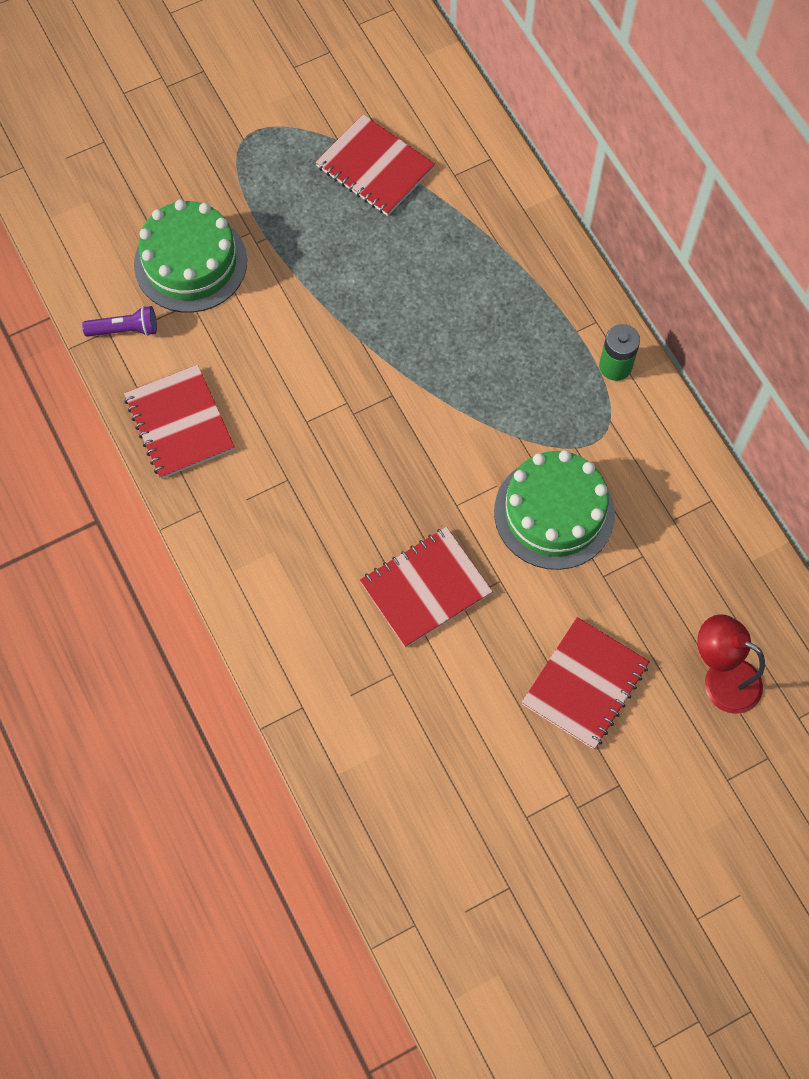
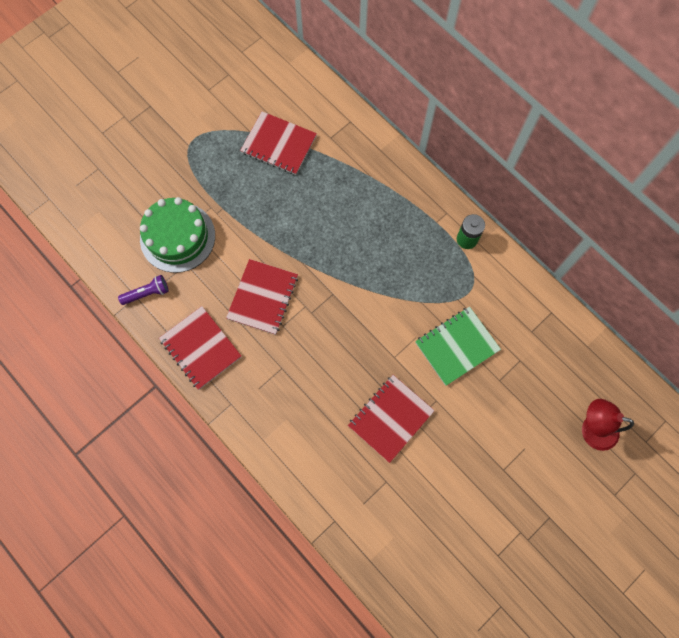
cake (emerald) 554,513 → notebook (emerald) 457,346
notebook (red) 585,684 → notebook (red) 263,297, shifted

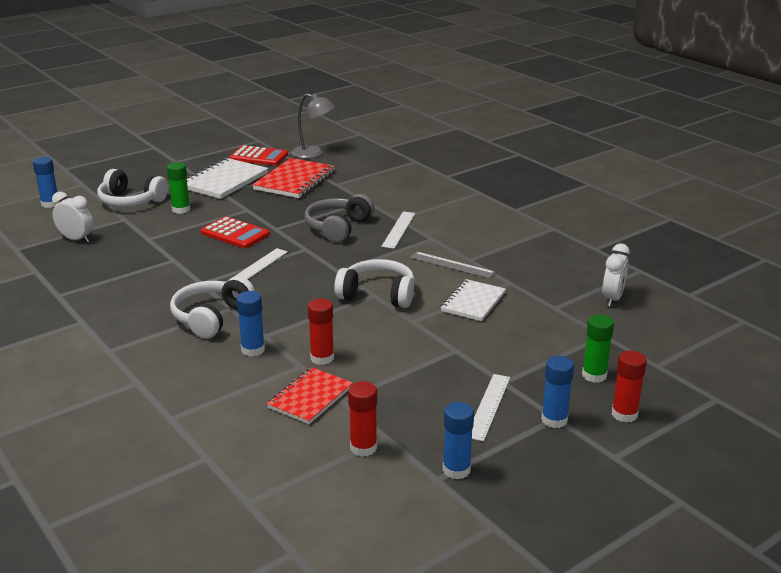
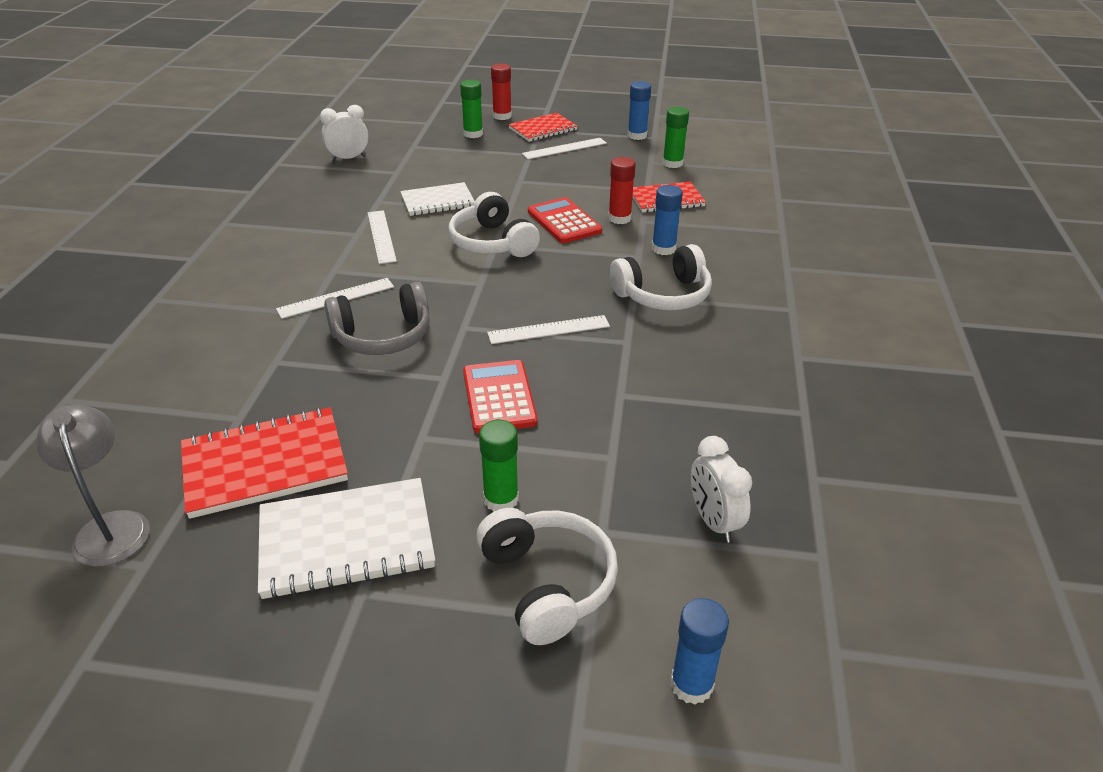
calculator (red) 259,157 → calculator (red) 564,221, shifted
stick of glue (red) 363,447 → stick of glue (emerald) 672,163
measuring stick (grey) 452,265 → measuring stick (pure white) 381,236
stick of glue (royal blue) 554,420 → notebook (red) 543,129

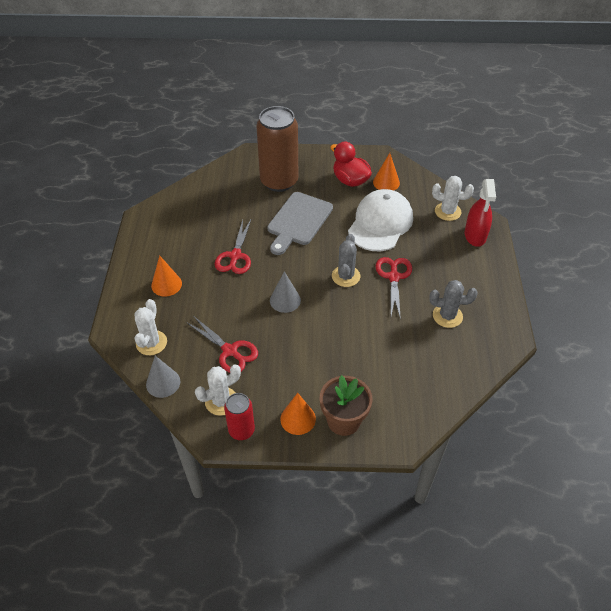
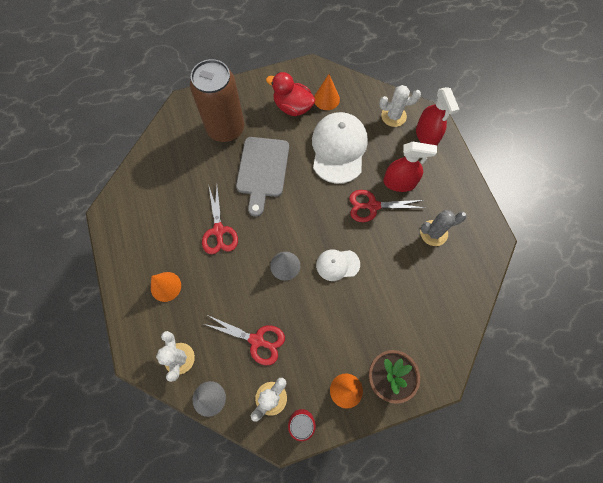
saguaro cactus (grey) 346,276 → -
pair of scissors (red) 394,277 → pair of scissors (red) 372,206, 75 degrees counterclockwise
- → cap (pure white) 337,264
- → spray bottle (red) 399,182

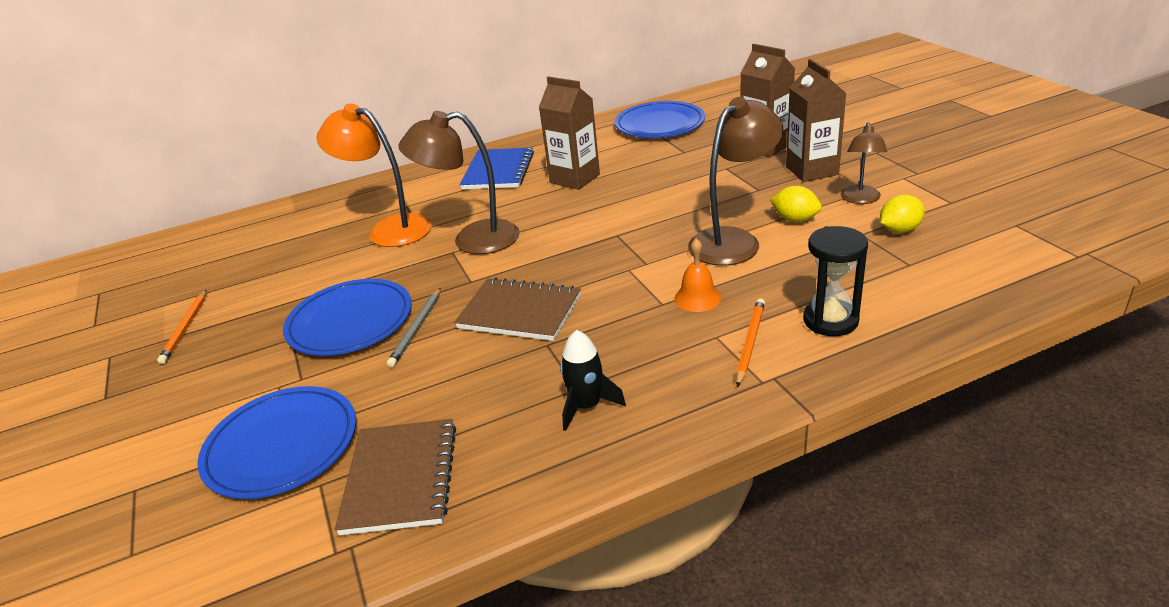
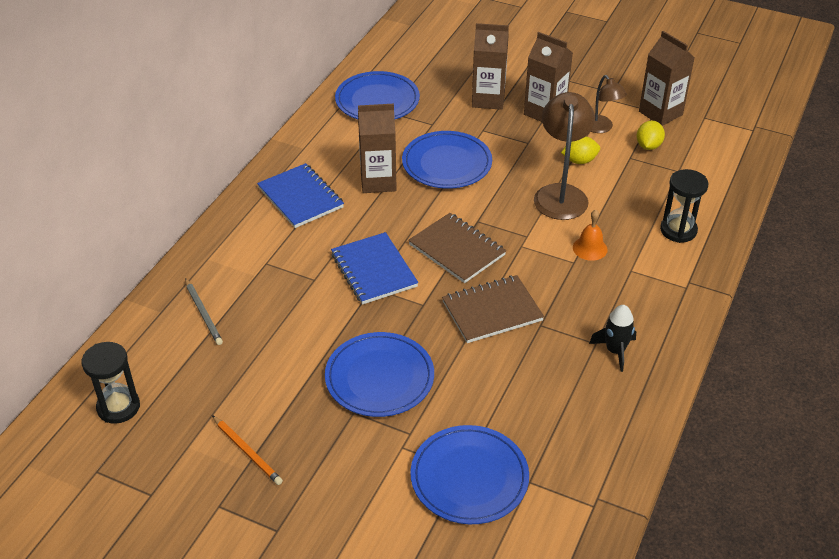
lamp (bright orange) 389,229 → -
notebook (brown) 401,478 → notebook (brown) 457,250, shifted
pencil (grey) 416,329 → pencil (grey) 203,313, shifted
lamp (brown) 472,240 → notebook (royal blue) 373,270
pencil (bright orange) 750,343 → -
- → sandglass (ebony) 118,407
- → dinner plate (royal blue) 447,163
- → juice carton (brown) 660,113

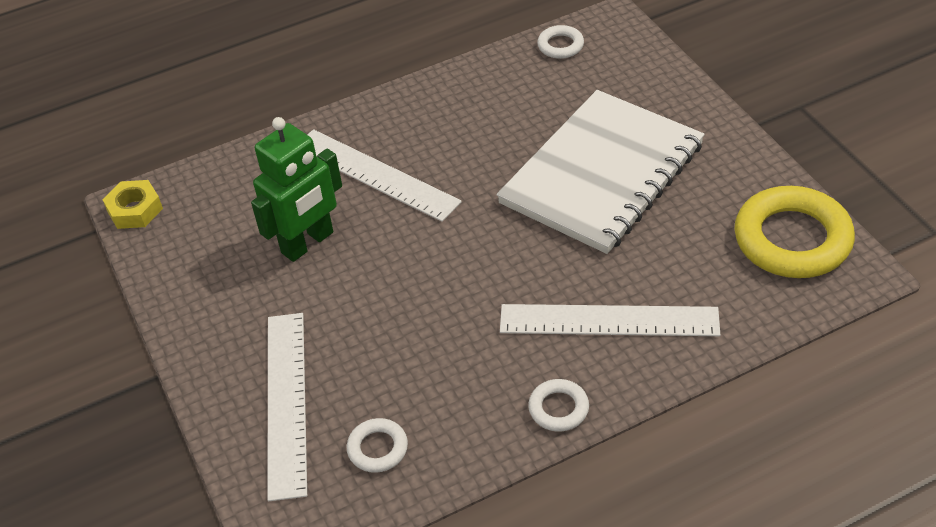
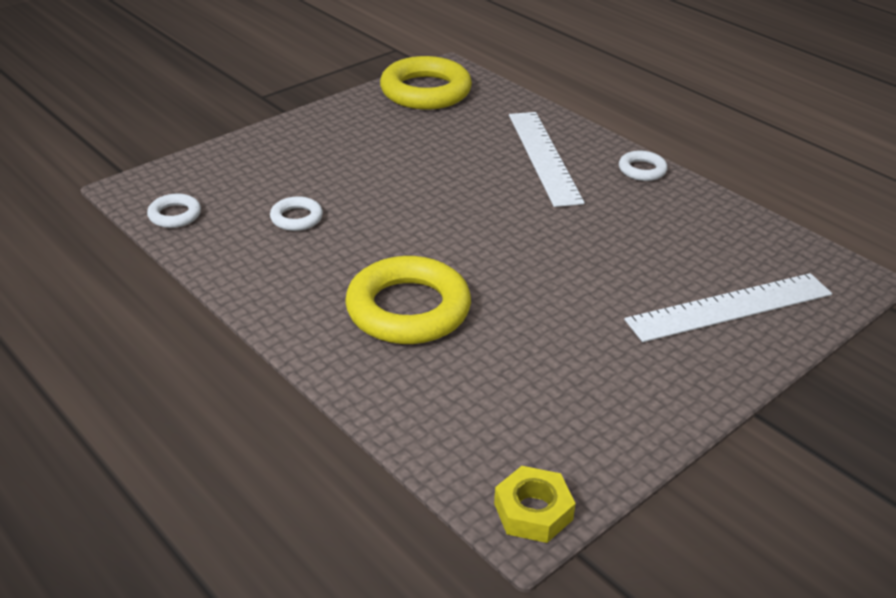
robot (emerald) 308,243 → -
measuring stick (pure white) 375,174 → torus (yellow) 408,309
torus (pure white) 378,448 → torus (pure white) 296,218, shifted
notebook (pure white) 602,174 → -

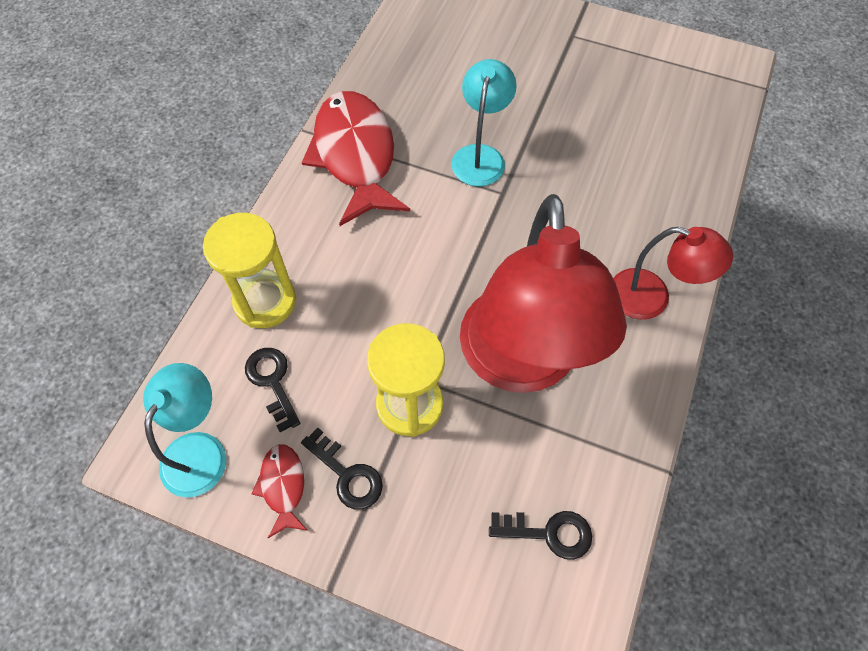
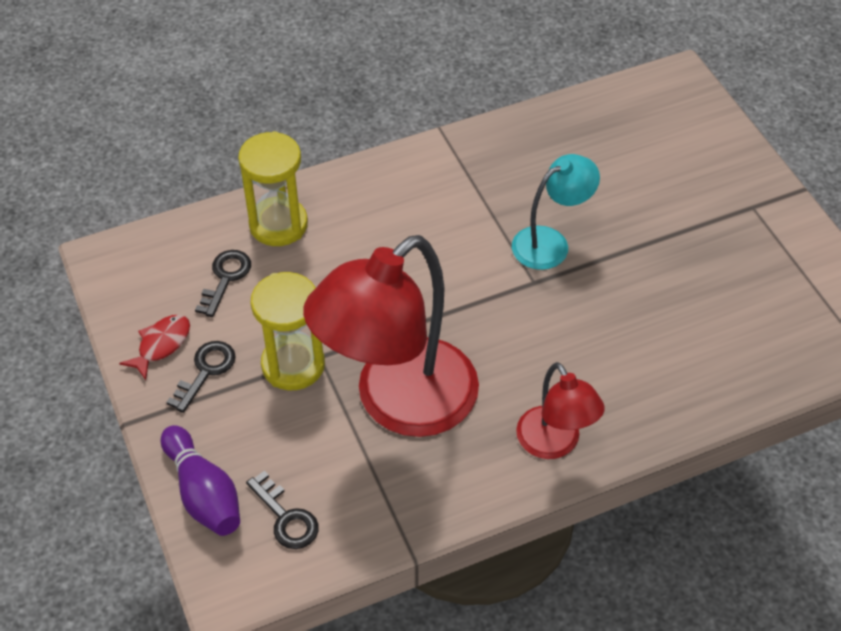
lamp (aqua) 200,450 → -
key (ebony) 347,474 → key (ebony) 205,371, 150 degrees counterclockwise
toy fish (red) 356,156 → -
- → tenpin (purple) 203,493

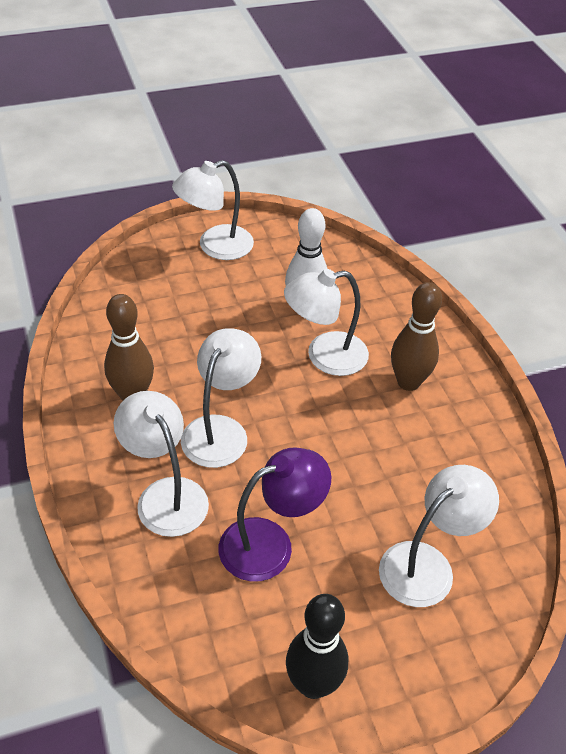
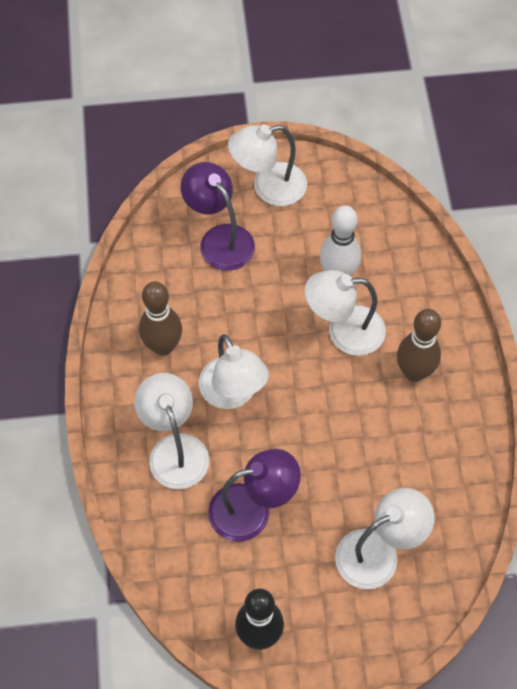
lamp (pure white) 220,430 → lamp (pure white) 233,394, 120 degrees clockwise
- → lamp (purple) 220,239

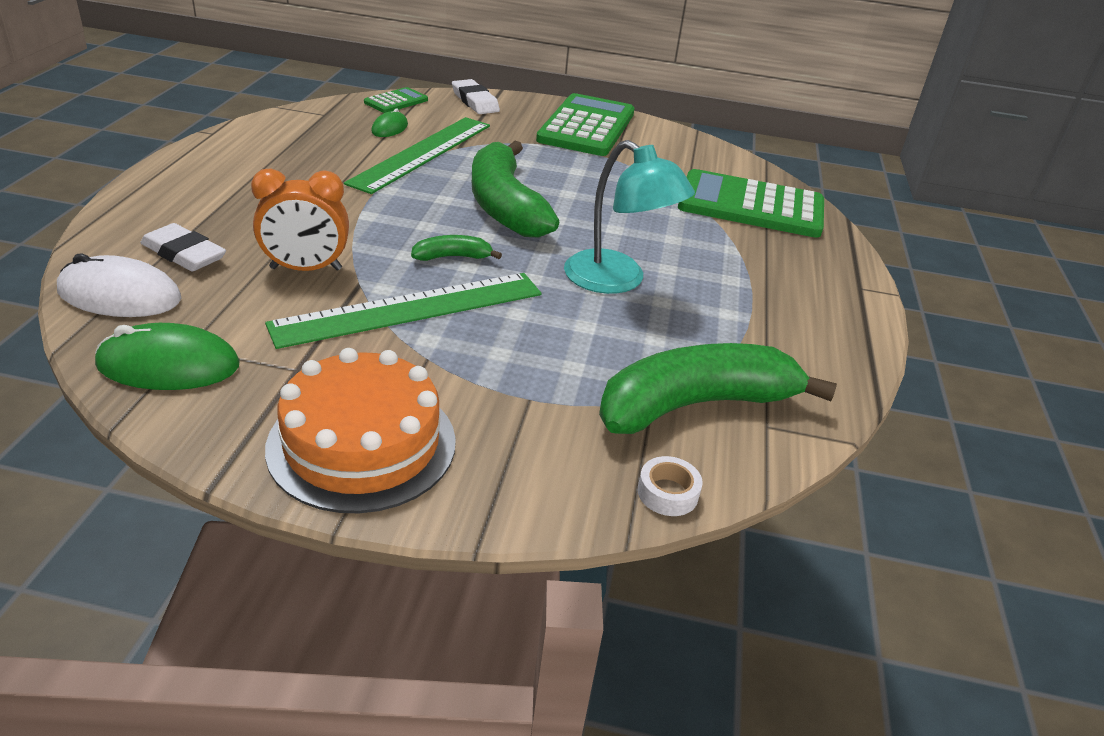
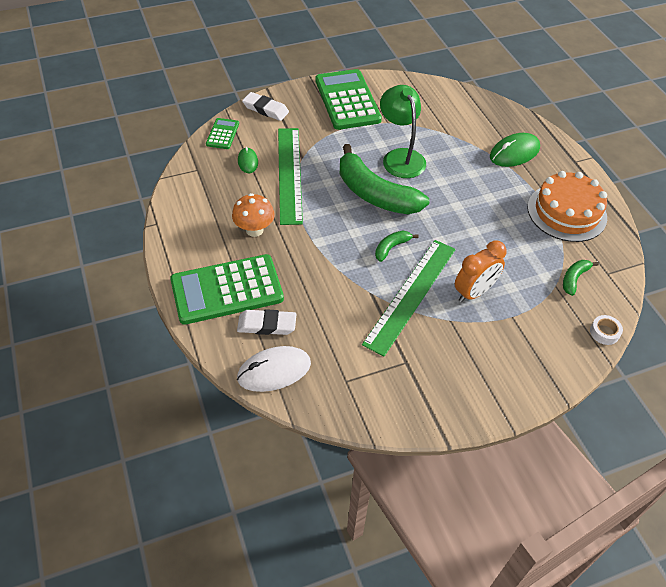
mouse (emerald) 168,365 → mouse (emerald) 514,153, shifted
clock (bright orange) 306,269 → clock (bright orange) 474,292, shifted
cake (bright orange) 362,444 → cake (bright orange) 566,212, shifted
lamp (aqua) 617,280 → -
banana (emerald) 695,405 → banana (emerald) 574,279, x0.44
calculator (emerald) 751,206 → calculator (emerald) 227,290, shifted
- → toadstool (bright orange) 254,230
- → lamp (emerald) 400,157

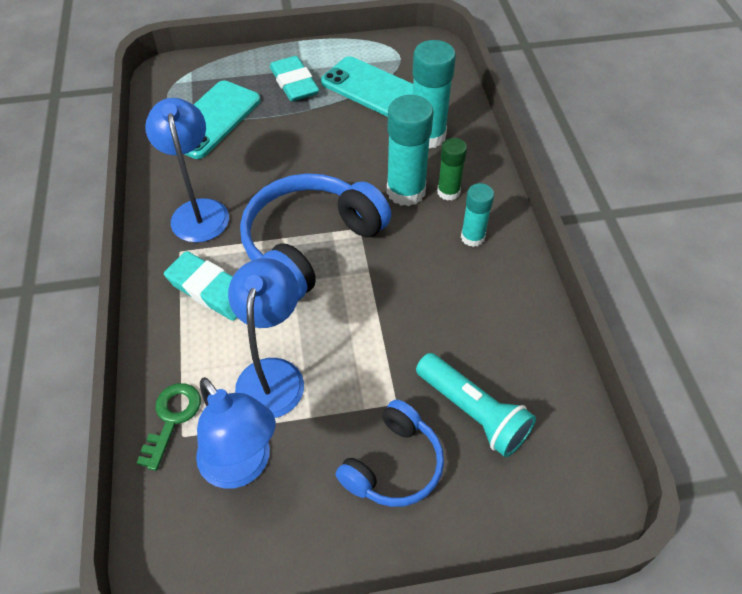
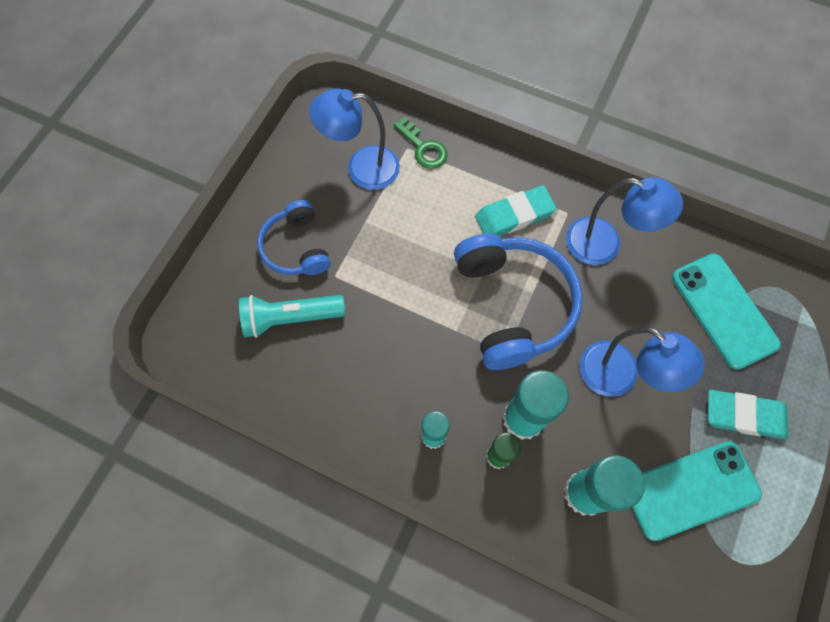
lamp (royal blue) 273,374 → lamp (royal blue) 619,377, shifted

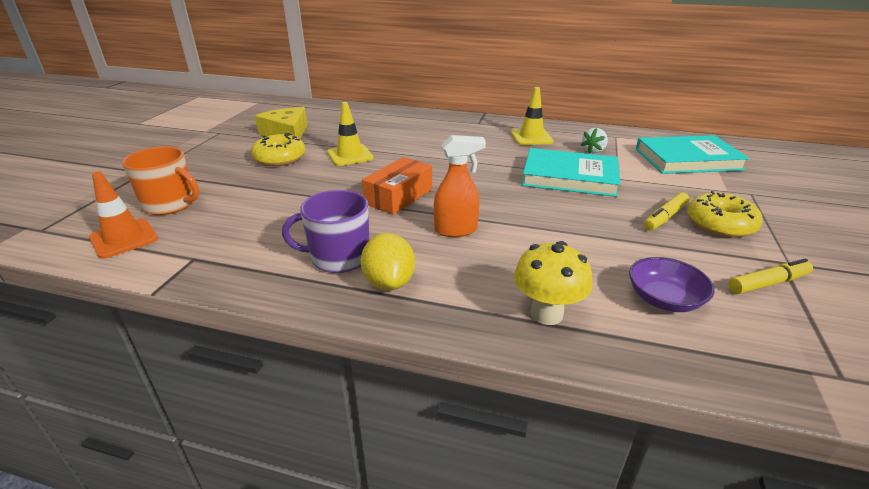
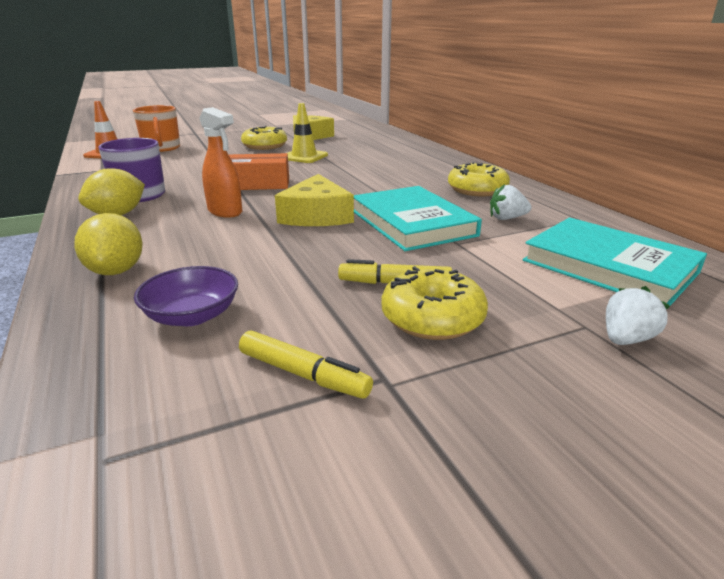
road cone (yellow) 531,137 → donut (yellow) 477,190
toadstool (yellow) 546,313 → toy lemon (yellow) 116,271
- → cheese wedge (yellow) 316,215
- → berry (pure white) 626,339

